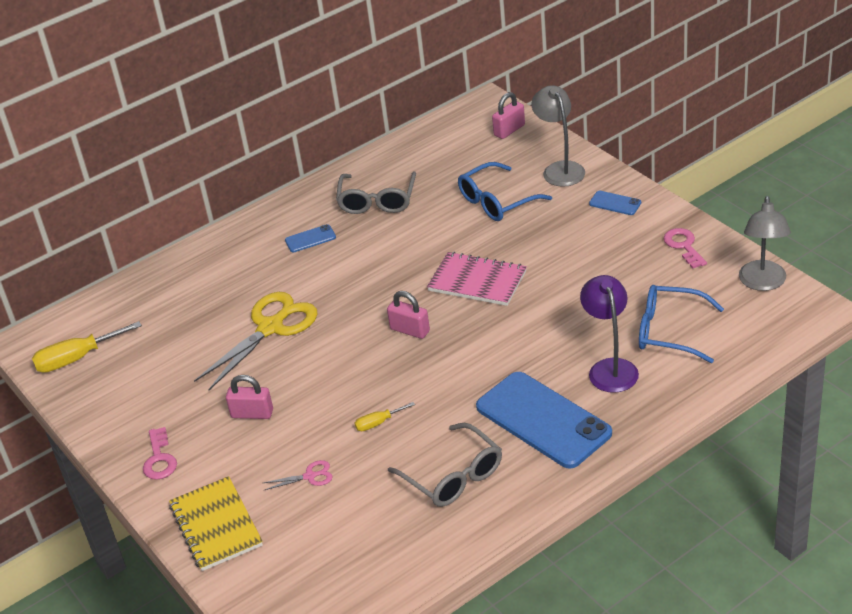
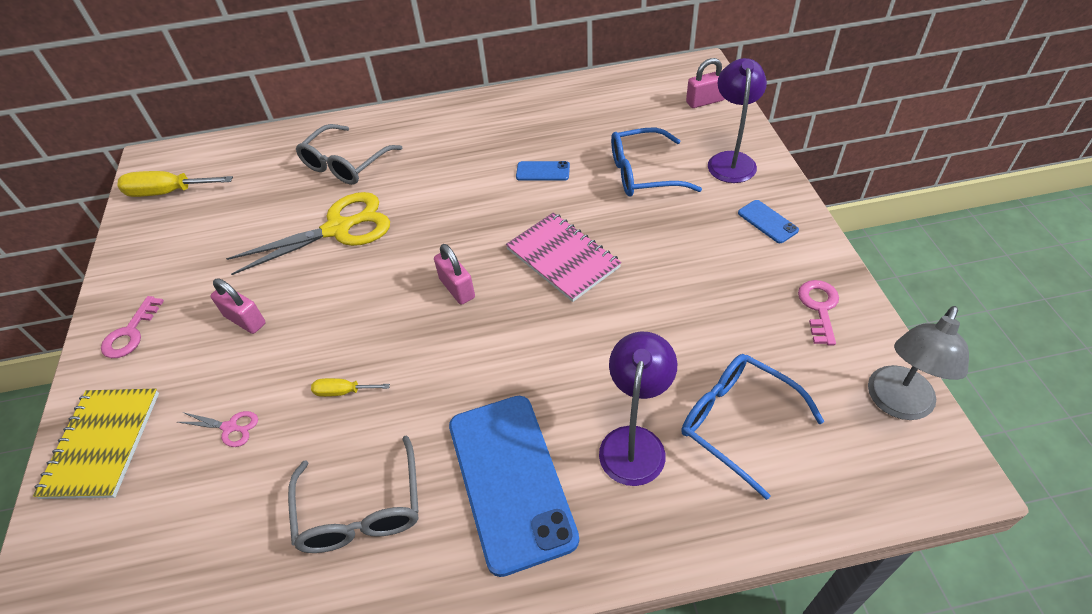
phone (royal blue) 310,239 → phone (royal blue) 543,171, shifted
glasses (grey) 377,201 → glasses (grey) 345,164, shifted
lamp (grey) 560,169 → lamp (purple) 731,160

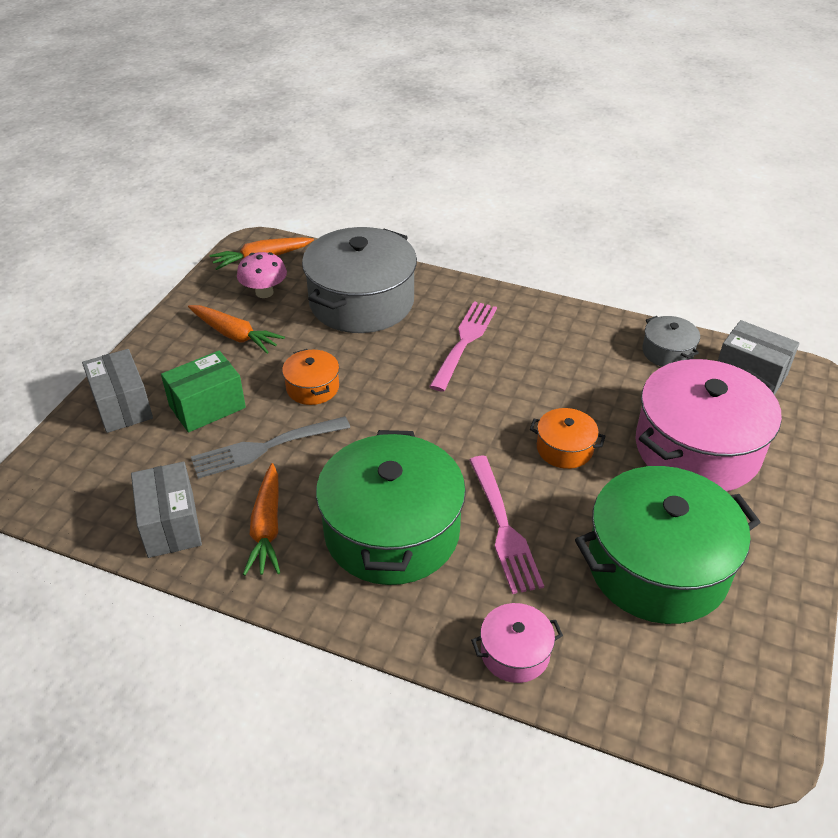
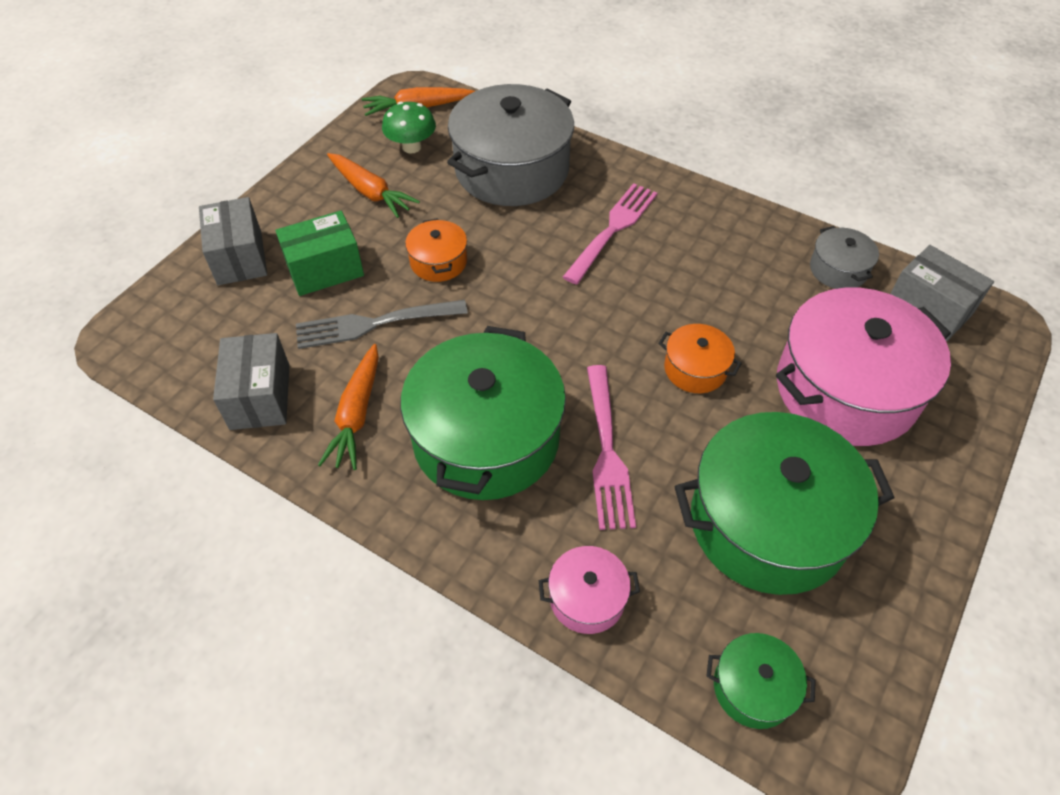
toadstool (rosy) 264,292 → toadstool (emerald) 411,147
- → cooking pot (emerald) 753,688

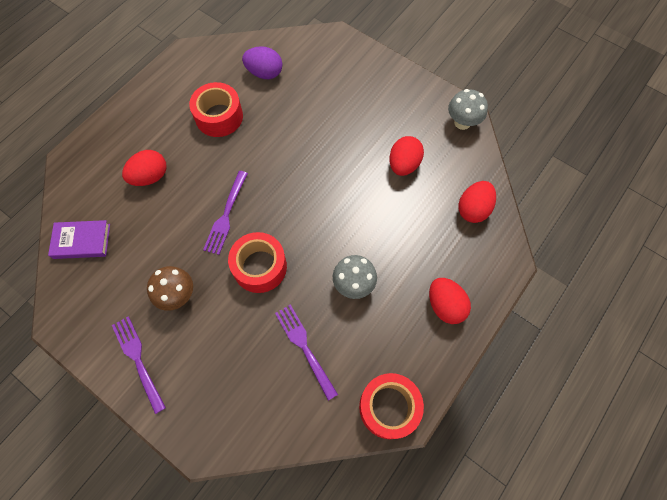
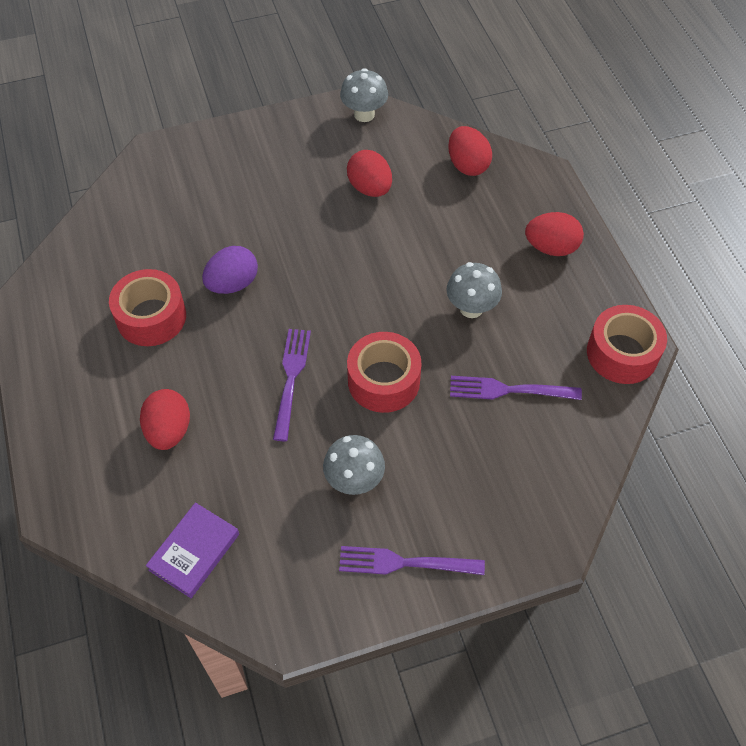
toadstool (brown) 177,295 → toadstool (grey) 354,480
table fork (purple) 226,215 → table fork (purple) 291,379, 135 degrees counterclockwise
toy egg (purple) 264,73 → toy egg (purple) 233,284, shifted

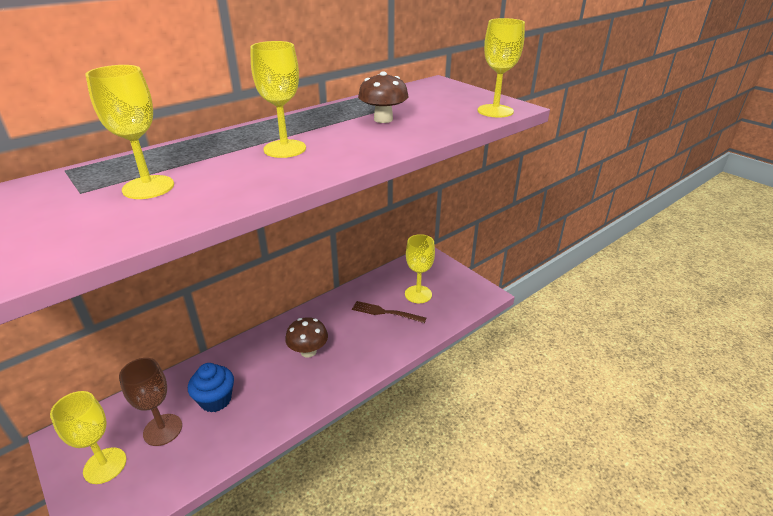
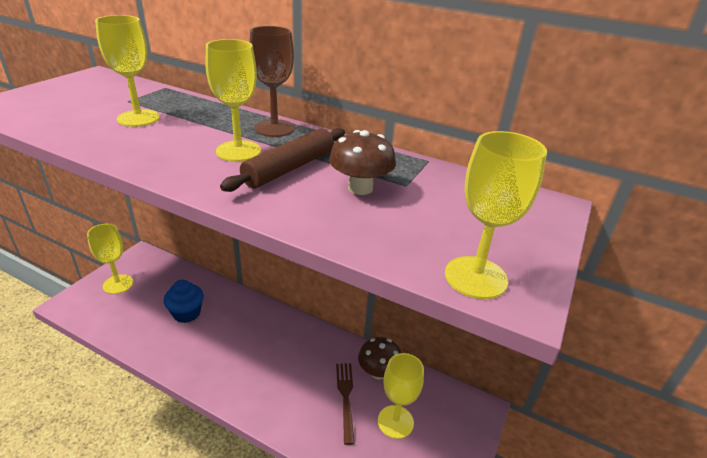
goblet (brown) 163,429 → goblet (brown) 274,128, shifted
toadstool (brown) 308,351 → toadstool (brown) 378,372, shifted
- → rolling pin (brown) 289,168

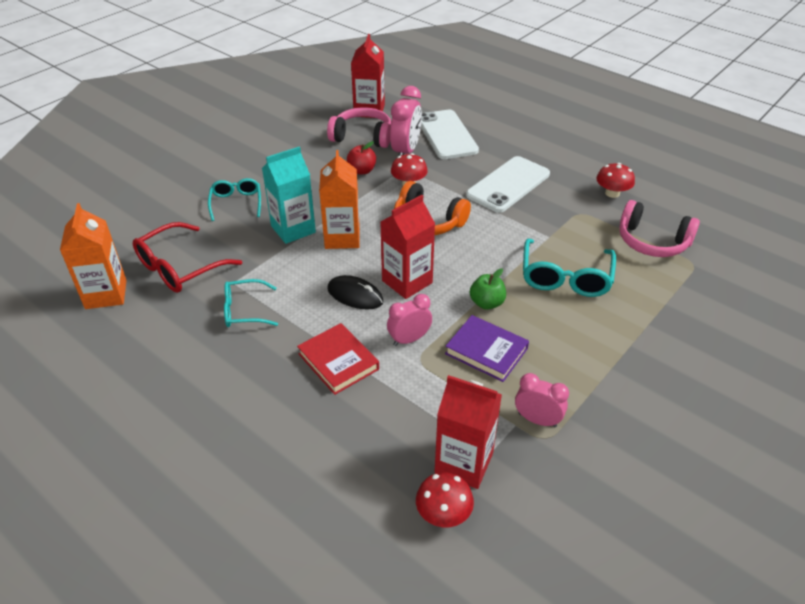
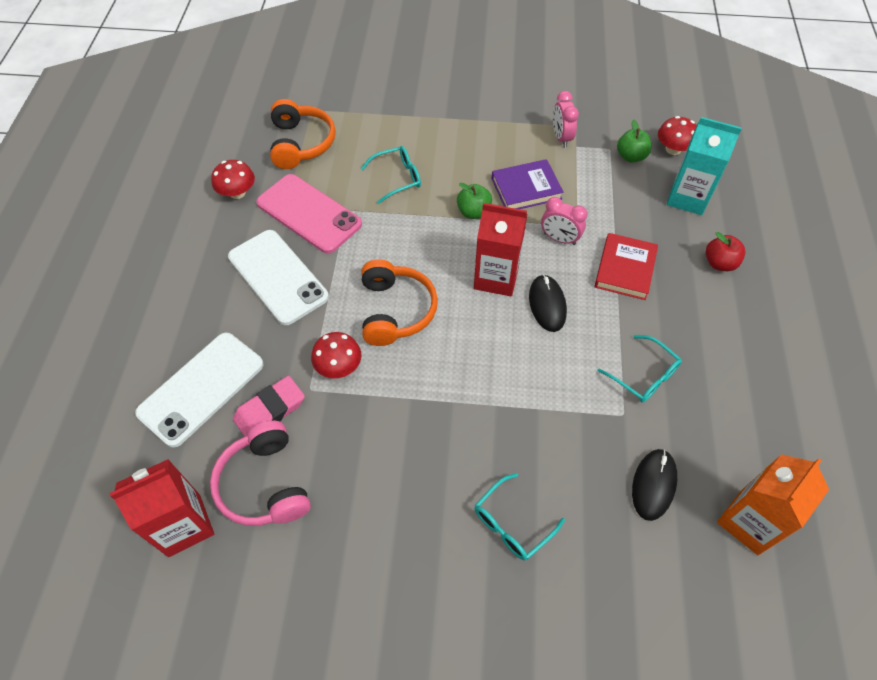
glasses (red) 179,268 → mouse (ebony) 653,485
juice carton (aqua) 293,229 → juice carton (aqua) 687,198, shifted
juice carton (bright orange) 342,237 → -
apple (red) 362,171 → apple (red) 719,263, shifted
clock (rosy) 406,151 → gum eraser (rosy) 270,410
juice carton (red) 464,463 → apple (emerald) 631,156
book (purple) 486,351 → book (purple) 526,188, 75 degrees clockwise
phone (pure white) 508,184 → phone (pure white) 277,277, 45 degrees clockwise
glasses (aqua) 565,277 → glasses (aqua) 397,178, x0.64
headset (rosy) 652,242 → headset (bright orange) 301,143
- → phone (rosy) 309,214

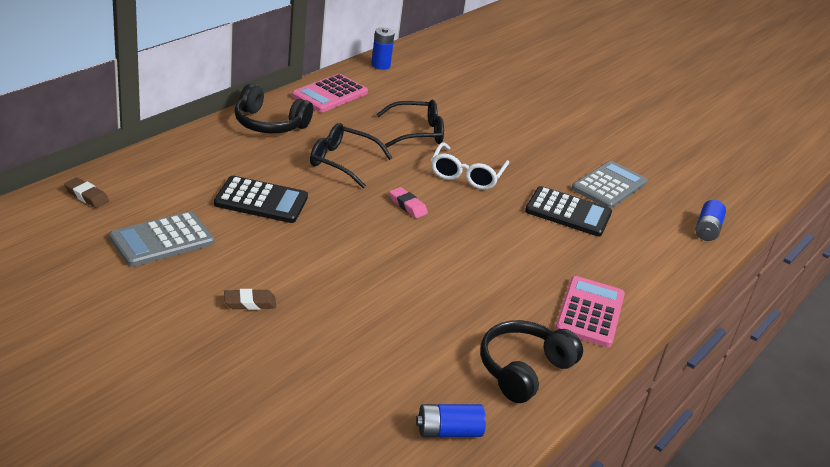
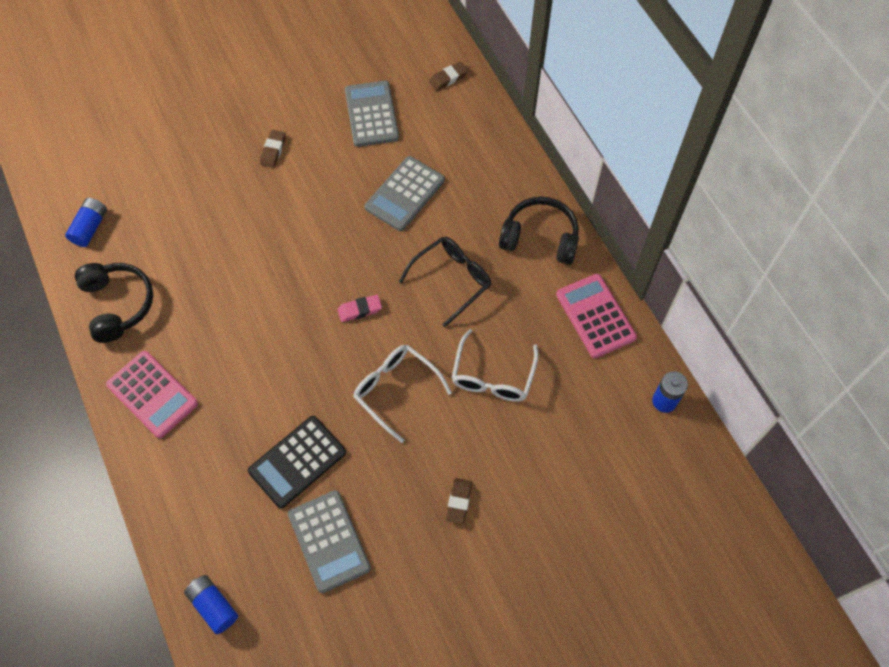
calculator (ebony) 261,201 → calculator (grey) 405,194
headset (ebony) 269,124 → headset (ebony) 540,238, 60 degrees clockwise
glasses (ebony) 417,132 → glasses (pure white) 493,376
- → gum eraser (brown) 459,501

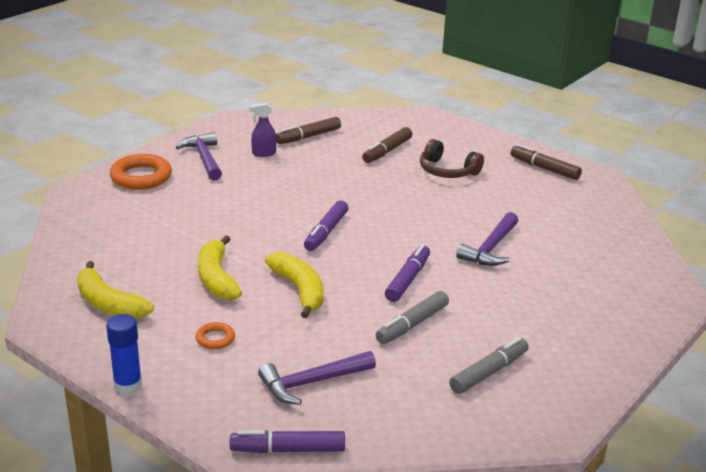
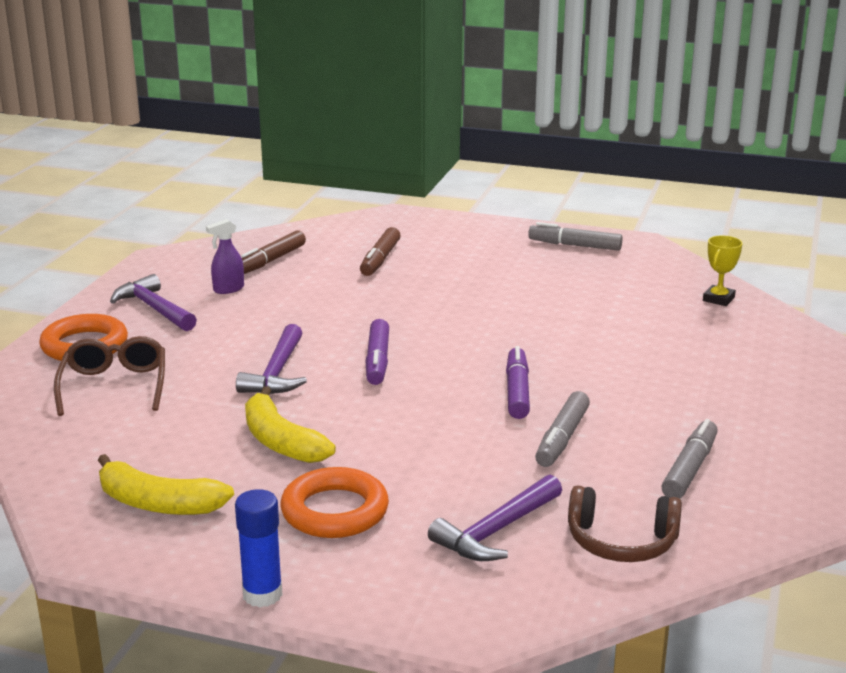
torus (bright orange) 215,339 → torus (bright orange) 335,511, x1.99
felt pen (purple) 288,450 → -
banana (yellow) 299,290 → -
headset (brown) 447,171 → headset (brown) 621,541, shifted
claw hammer (purple) 491,248 → claw hammer (purple) 277,372, shifted
felt pen (brown) 544,168 → felt pen (grey) 574,245
- → glasses (brown) 114,386
- → prize cup (yellow) 718,299

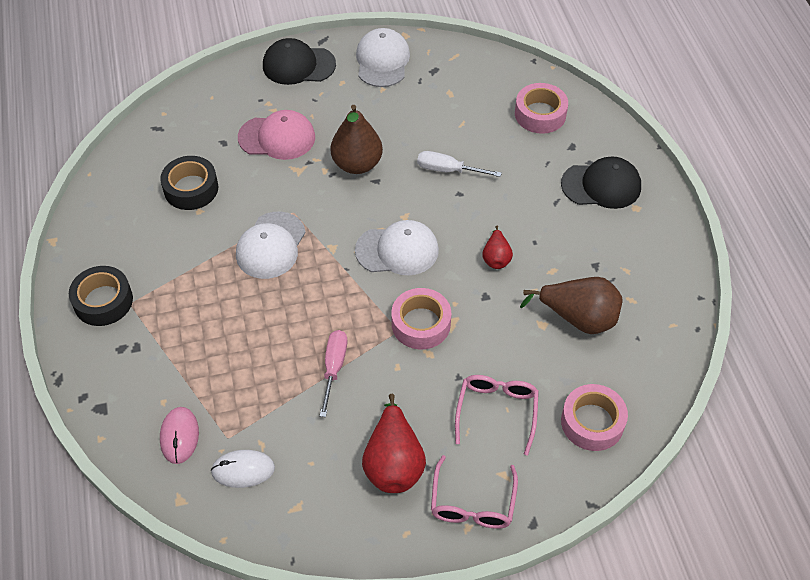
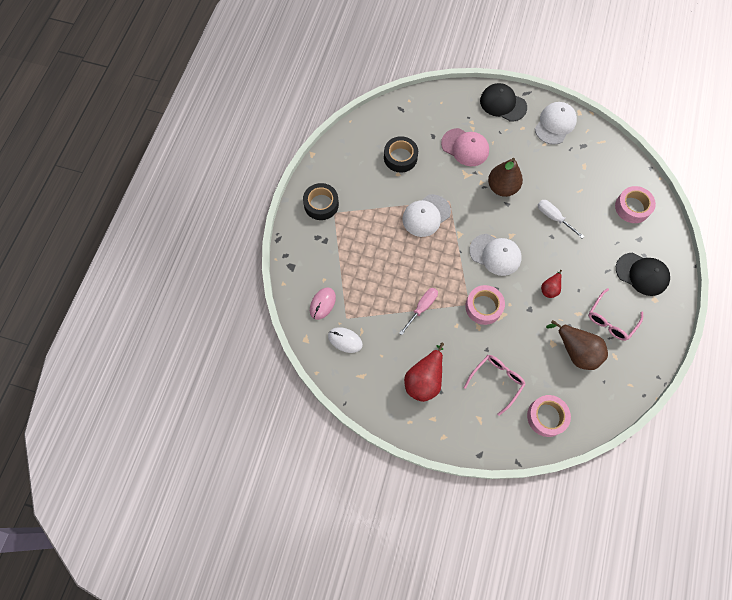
glasses (rosy) 472,503 → glasses (rosy) 611,320, shifted

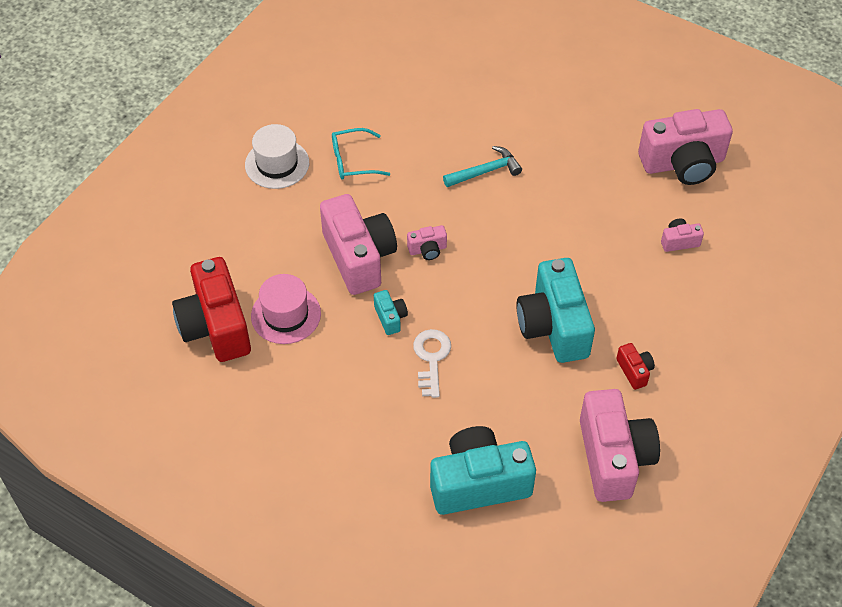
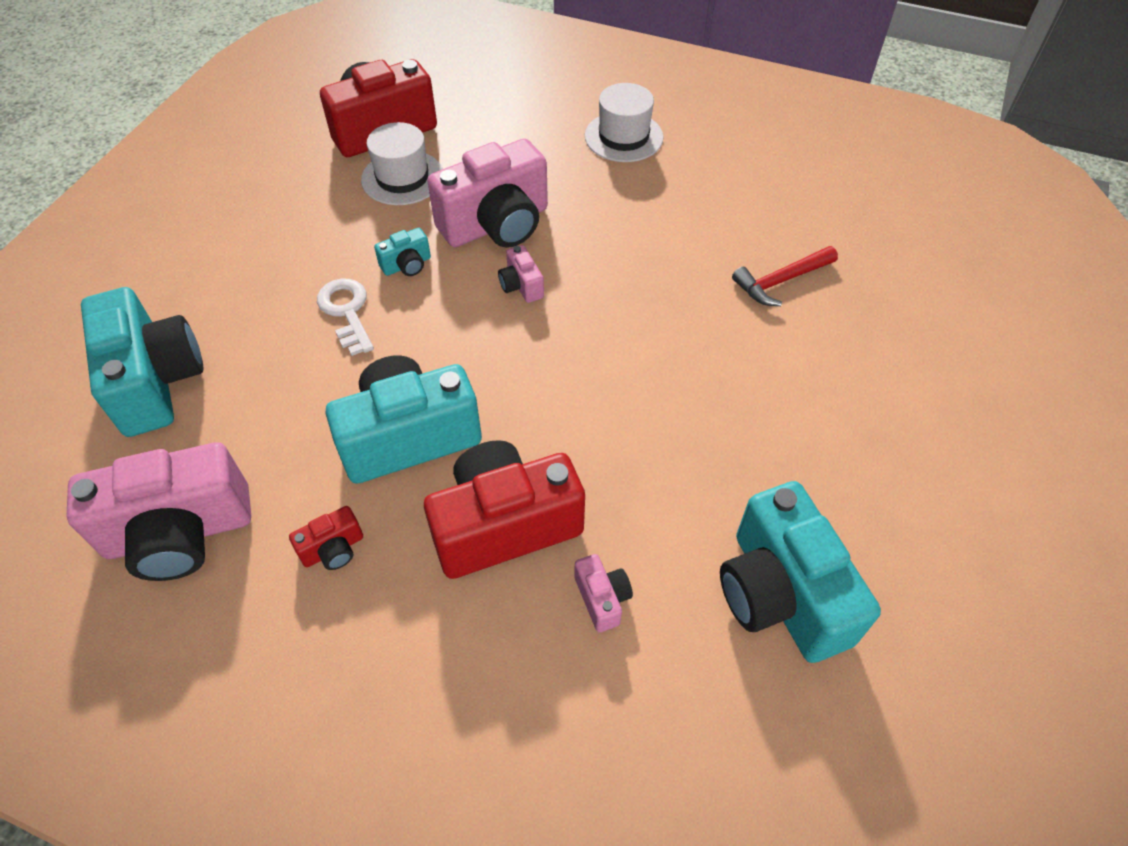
hat (rosy) 286,315 → hat (pure white) 402,177
glasses (aqua) 353,161 → -
key (pure white) 431,358 → key (pure white) 347,312, 105 degrees counterclockwise
claw hammer (aqua) 485,171 → -
camera (rosy) 683,163 → camera (aqua) 780,594
- → camera (red) 504,525
- → claw hammer (red) 781,281

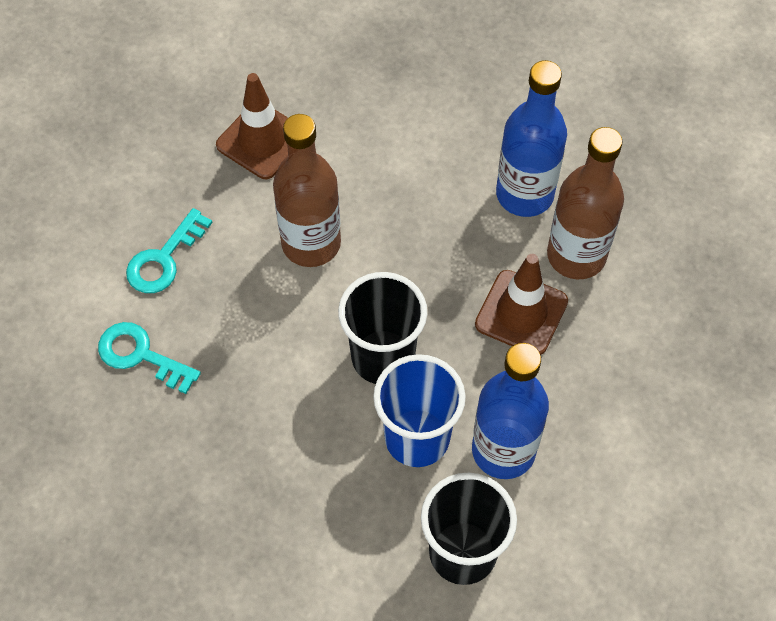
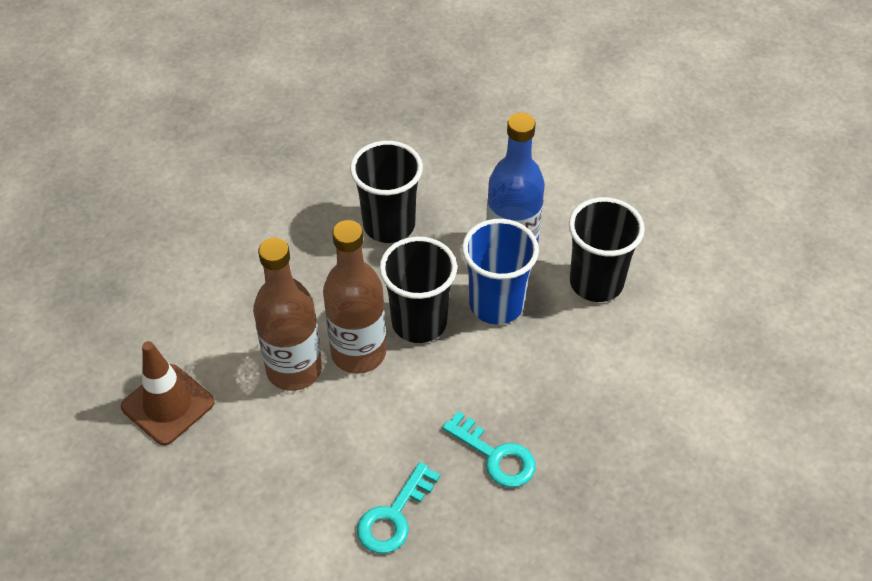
key (aqua) 164,259 → key (aqua) 495,455, shifted
road cone (brown) 521,313 → beaker (ebony) 389,225
flask (royal blue) 524,194 → -
flask (brown) 576,255 → flask (brown) 358,352, shifted

